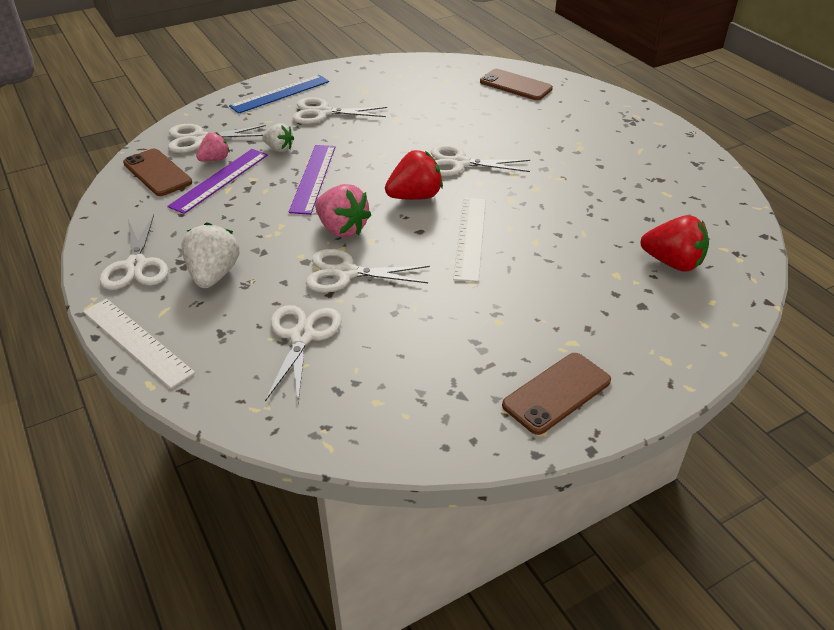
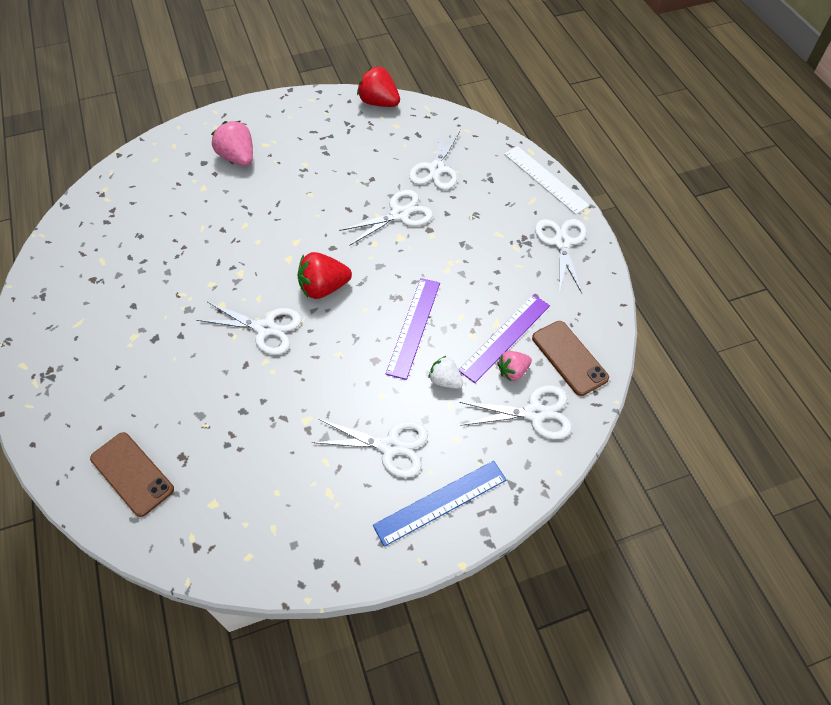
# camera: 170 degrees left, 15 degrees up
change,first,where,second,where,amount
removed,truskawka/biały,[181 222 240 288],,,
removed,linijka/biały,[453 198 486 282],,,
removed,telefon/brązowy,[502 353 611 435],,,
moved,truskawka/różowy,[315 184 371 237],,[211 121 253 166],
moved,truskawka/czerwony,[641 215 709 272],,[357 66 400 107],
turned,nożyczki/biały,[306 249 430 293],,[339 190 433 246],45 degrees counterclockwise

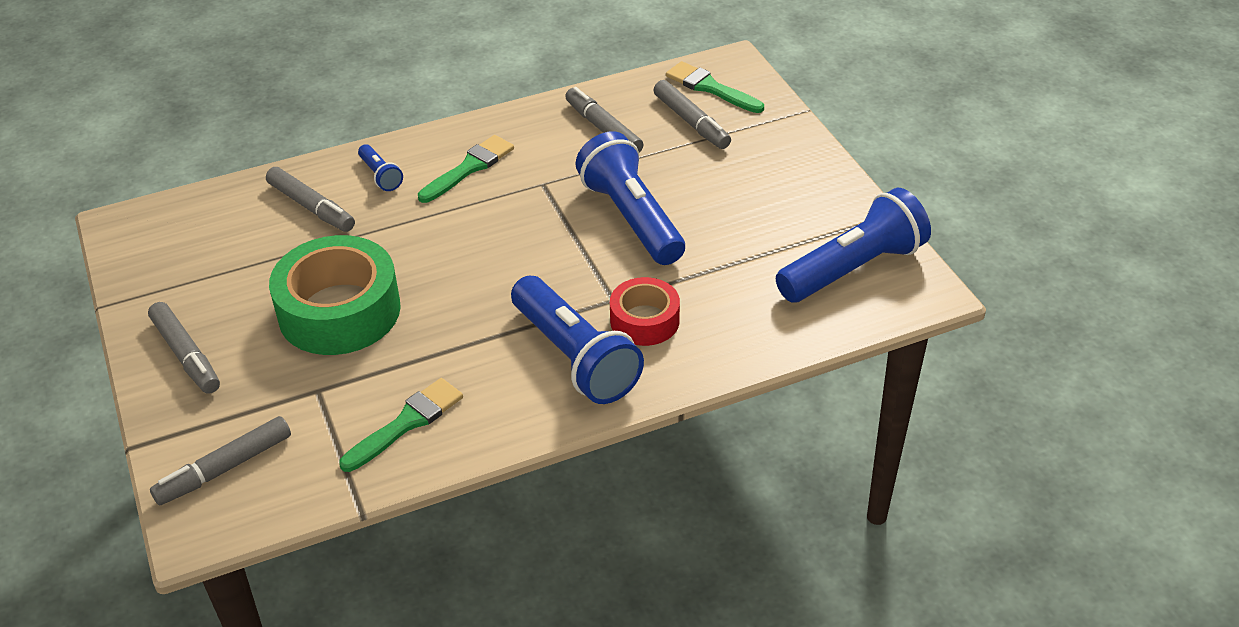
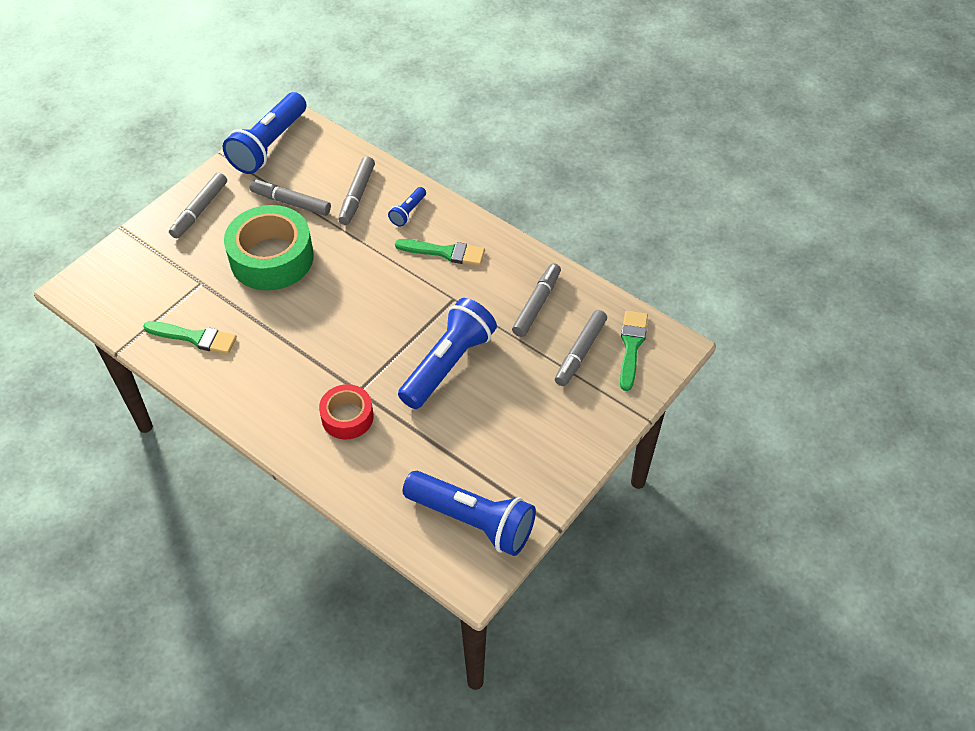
# camera: 60 degrees right, 10 degrees up
change,first,where,second,where,amount
moved,flamaster/szary,[150 416 291 506],,[250 180 331 216],
moved,latarka/niebieski,[511 276 644 404],,[223 92 307 174],

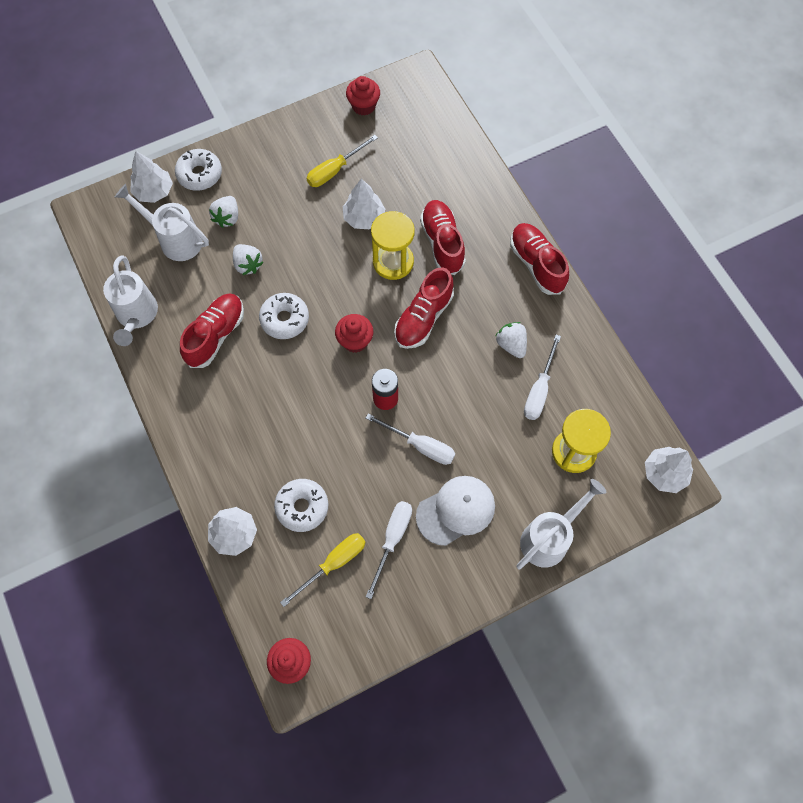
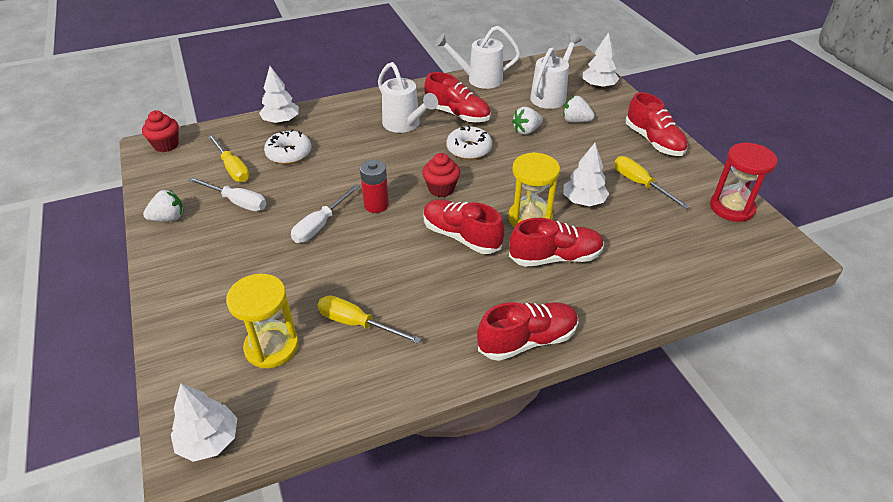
# camera: 95 degrees right, 25 degrees down
change,first,where,second,where,amount
removed,donut/biały,[175 149 222 191],,,
removed,czapka/biały,[416 476 495 546],,,
added,,,but/czerwony,[625 92 688 156],
moved,truskawka/biały,[496 322 527 358],,[143 190 184 221],
moved,konewka/biały,[516 479 606 570],,[378 62 438 133],
replaced,muffinka/czerwony,[346 76 380 116],klepsydra/czerwony,[710 143 777 222],
recoloured,śrubokręt/biały,[524 335 561 420],śrubokręt/żółty,[317 295 421 344],

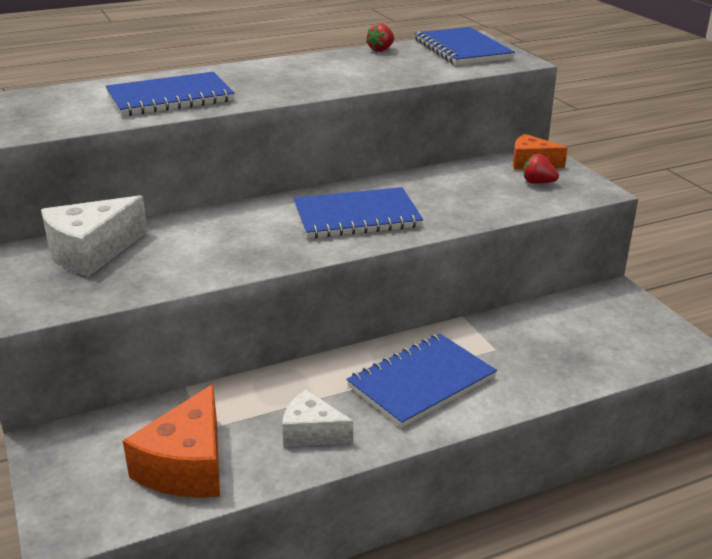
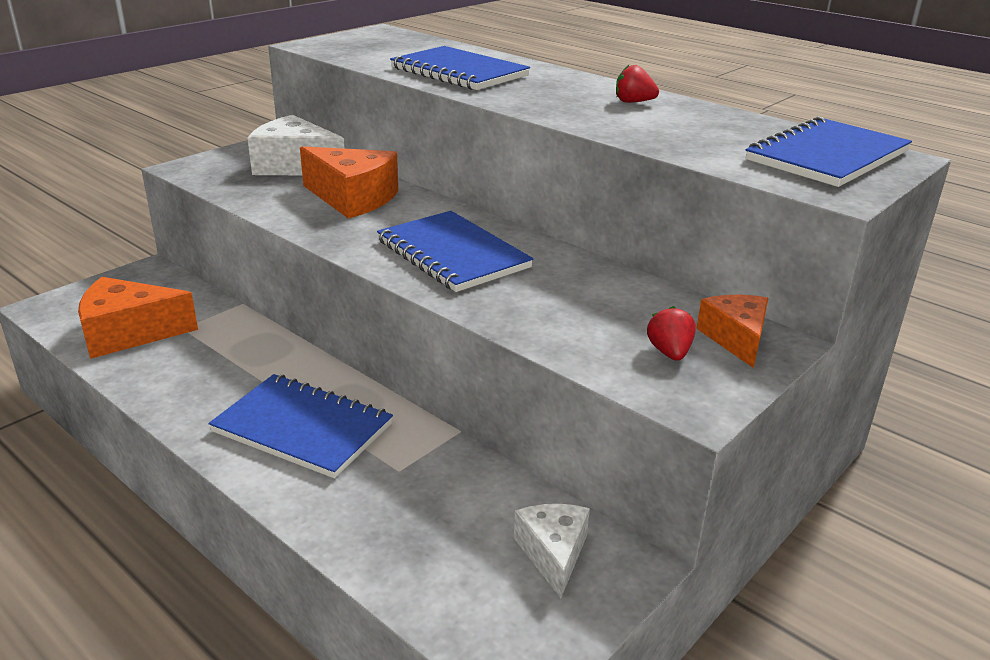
# camera: 65 degrees right, 0 degrees up
change,first,where,second,where,amount
added,,,ser/pomarańczowy,[300 146 398 219],
moved,ser/biały,[282 390 353 447],,[514 504 590 598],
moved,truskawka/czerwony,[366 23 394 52],,[616 65 659 103],

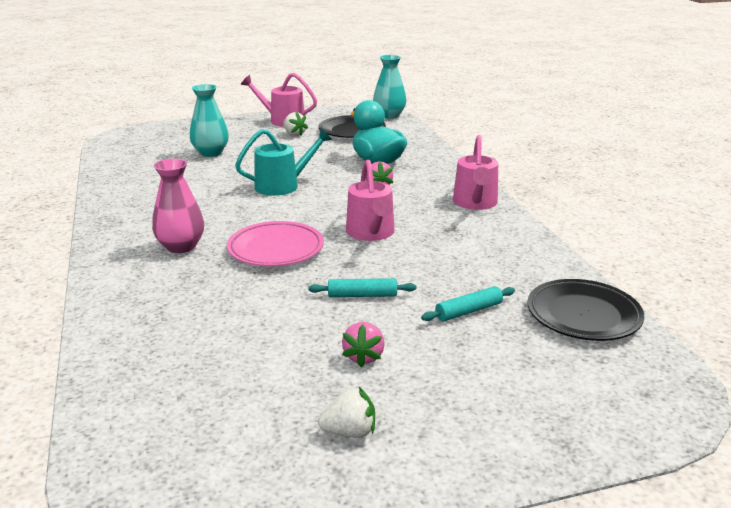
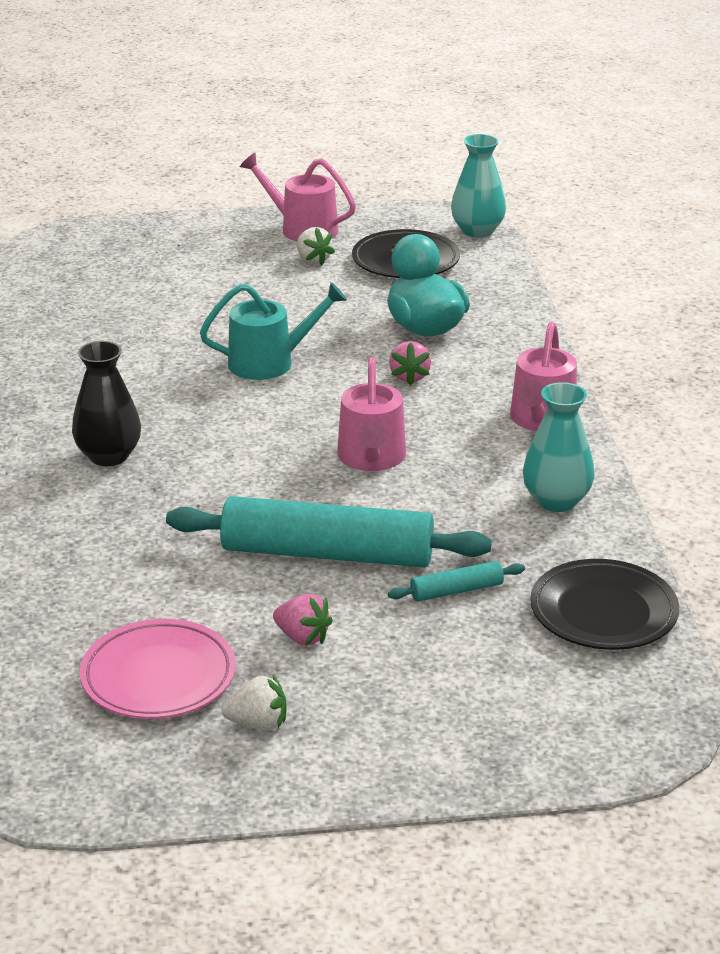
# camera: 10 degrees right, 5 degrees up
change,first,where,second,where,amount
moved,wazon/turkusowy,[190 84 229 157],,[523 382 595 512],
moved,talerz/różowy,[227 221 324 266],,[80 619 236 719],
recoloured,wazon/różowy,[152 159 204 253],wazon/czarny,[72 341 141 466],
turned,truskawka/różowy,[342 322 385 367],,[273 594 333 646],75 degrees counterclockwise
resized,wałek do ciasta/turkusowy,[308 278 416 297],,[166 496 492 568],x2.31

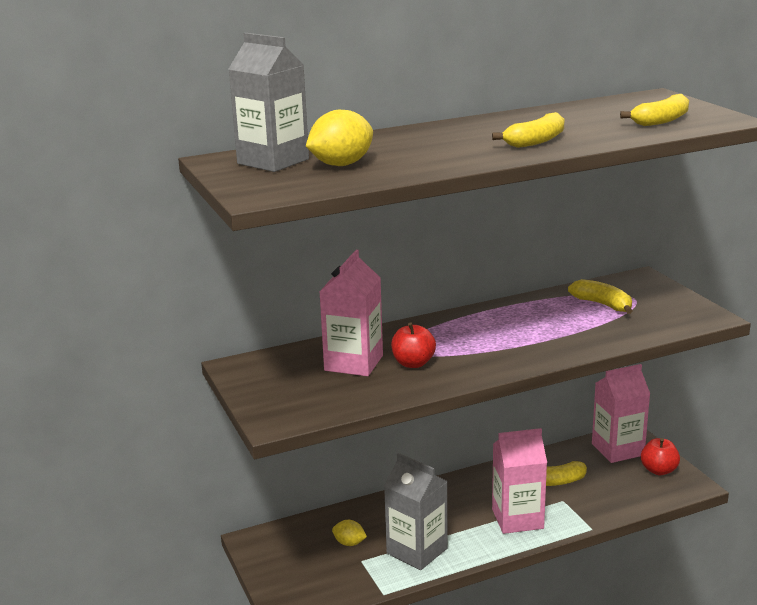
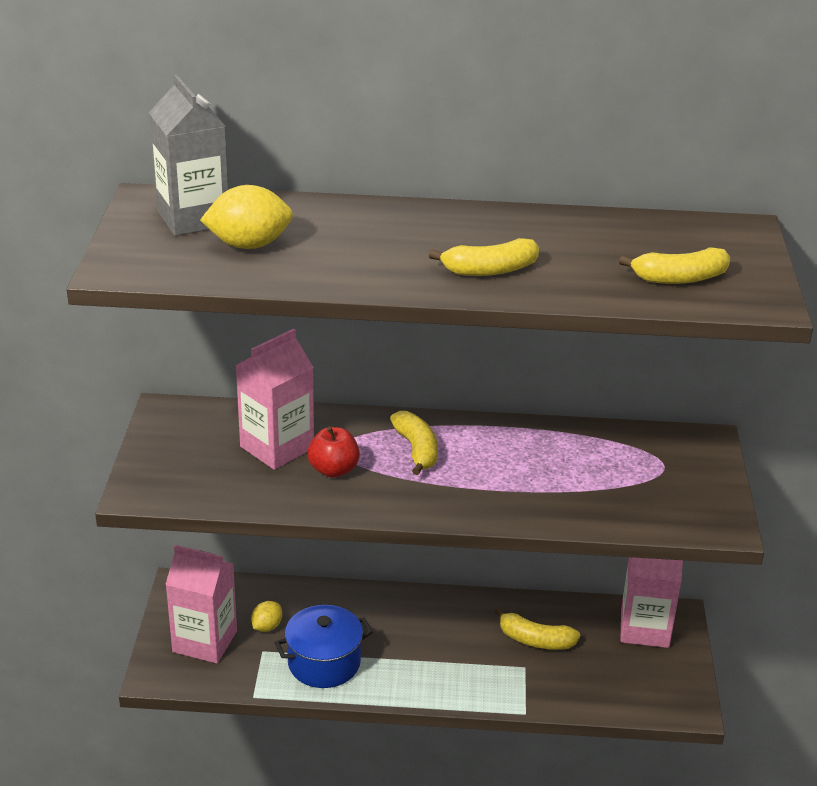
# camera: 25 degrees right, 10 degrees up
change,first,where,second,where,amount
removed,jabłko/czerwony,[641 438 680 475],,,
moved,karton mleka/różowy,[492 428 547 534],,[165 545 237 664],
moved,banan/żółty,[568 279 632 314],,[390 411 438 475],
replaced,karton mleka/szary,[384 453 447 570],garnek/niebieski,[275 605 373 688],
turned,cytryna/żółty,[332 520 367 546],,[251 601 282 632],75 degrees clockwise

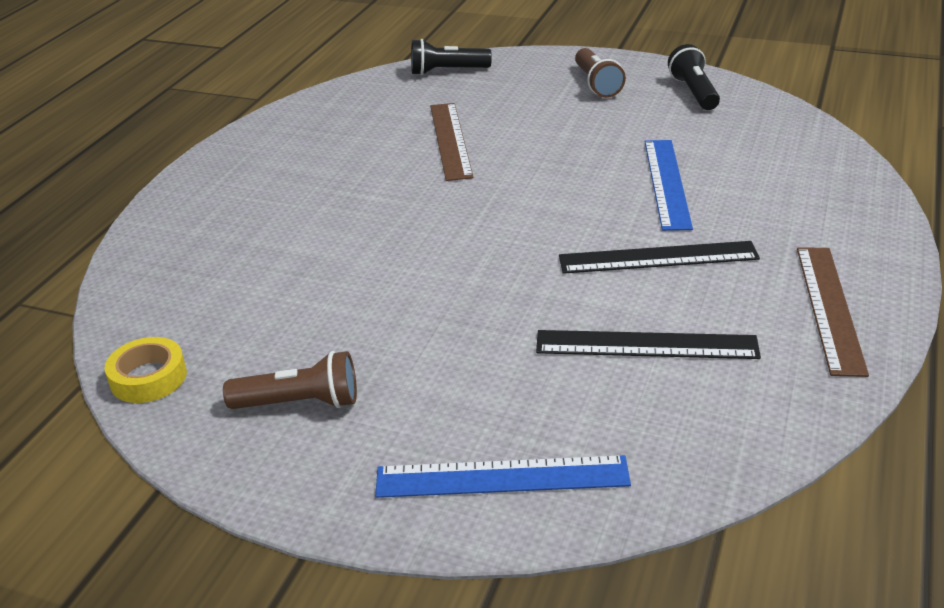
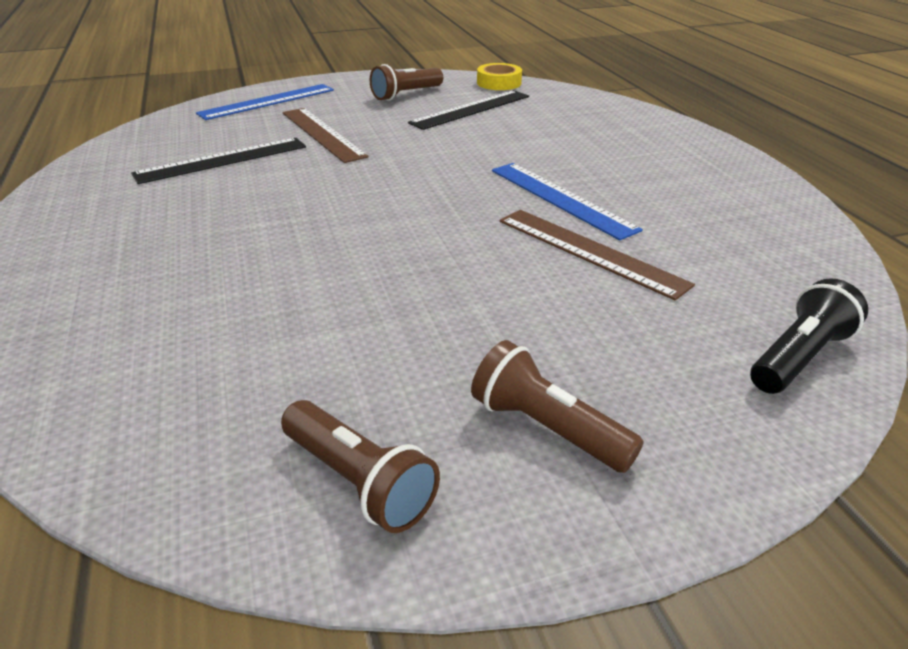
# camera: 140 degrees right, 0 degrees up
change,first,where,second,where,amount
moved,linijka/czarny,[559 241 760 274],,[408 90 529 130],
moved,linijka/niebieski,[645 140 693 231],,[492 163 643 240],
moved,linijka/brązowy,[797 247 869 377],,[282 108 369 163],
recoloured,latarka/czarny,[668 44 720 110],latarka/brązowy,[281 400 440 533],

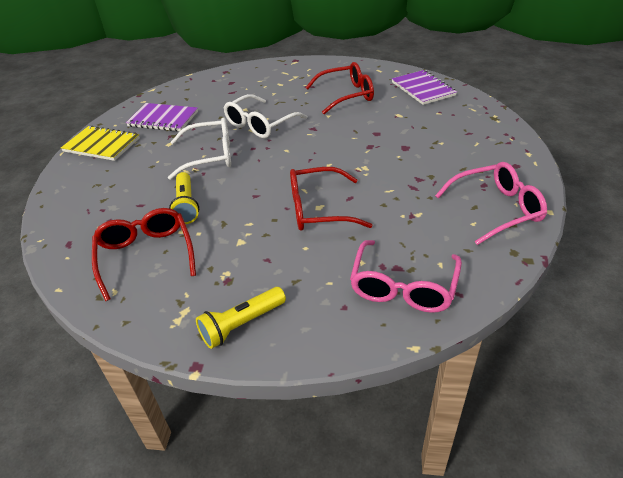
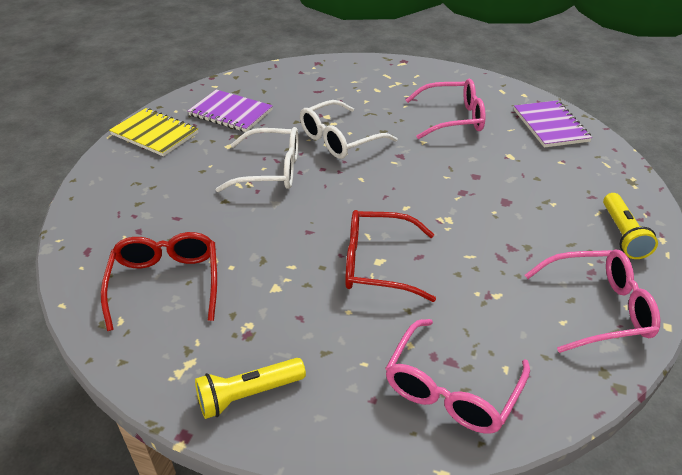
# camera: 10 degrees right, 0 degrees up
change,first,where,second,where,amount
moved,latarka/żółty,[169 172 199 224],,[603 193 658 259],
recoloured,okulary/czerwony,[305 62 374 114],okulary/różowy,[406 79 486 139],

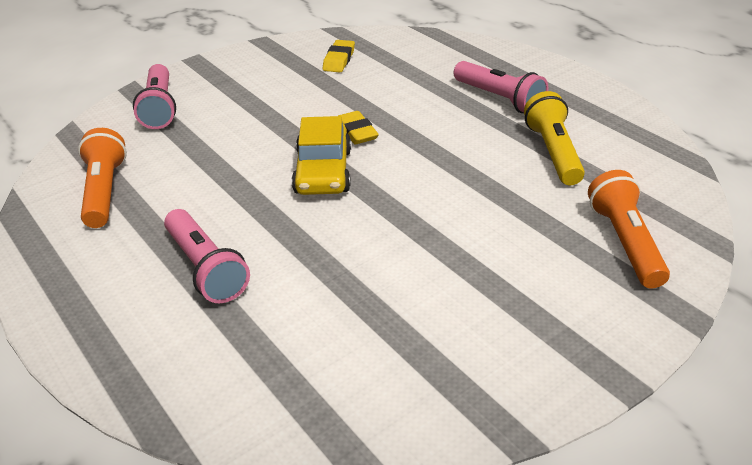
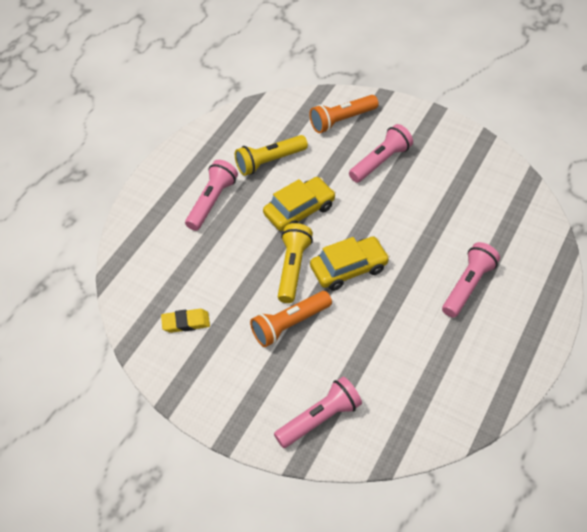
# camera: 115 degrees left, 15 degrees up
change,first,where,second,where,amount
added,,,samochód/żółty,[263 177 336 231],
added,,,latarka/różowy,[349 124 413 183],
moved,latarka/pomarańczowy,[78 128 127 228],,[250 291 332 347],
replaced,gumka do mazania/żółty,[338 111 379 144],latarka/żółty,[278 223 313 303],

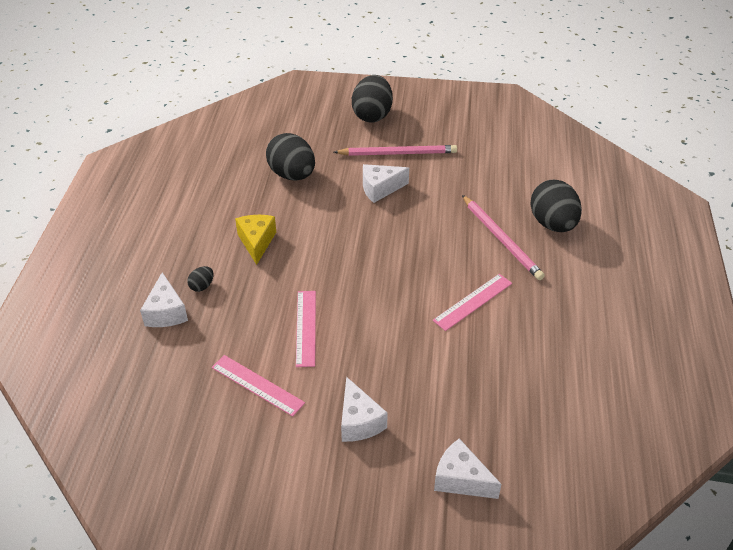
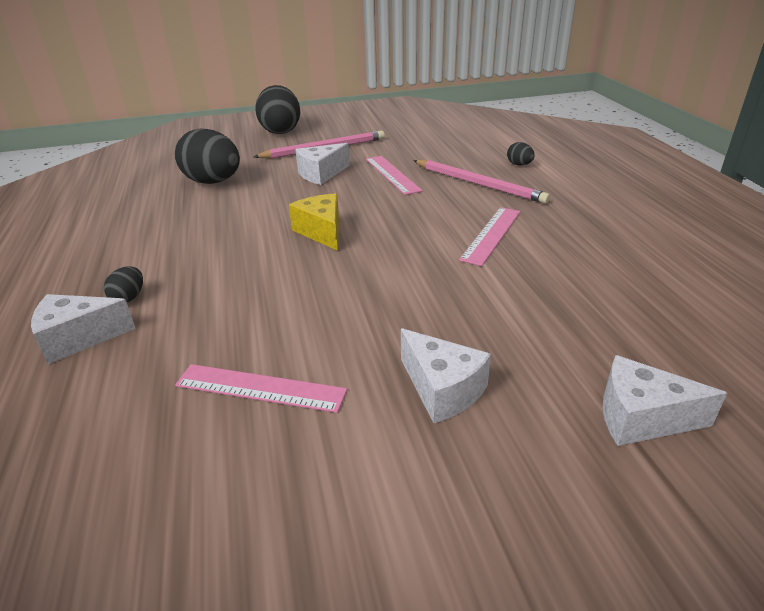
# camera: 20 degrees left, 10 degrees down
change,first,where,second,where,amount
moved,ser/żółty,[235 215 276 265],,[289 194 339 251],
moved,linijka/różowy,[296 291 316 367],,[366 156 423 195],
turned,ser/biały,[140 272 188 327],,[31 294 136 364],105 degrees clockwise
resized,jajko/czarny,[530 180 582 232],,[507 142 535 166],x0.44

